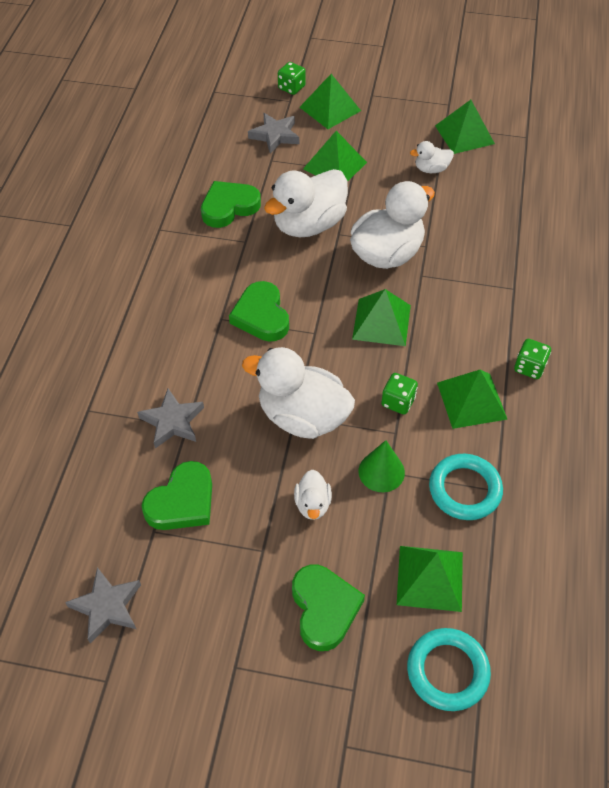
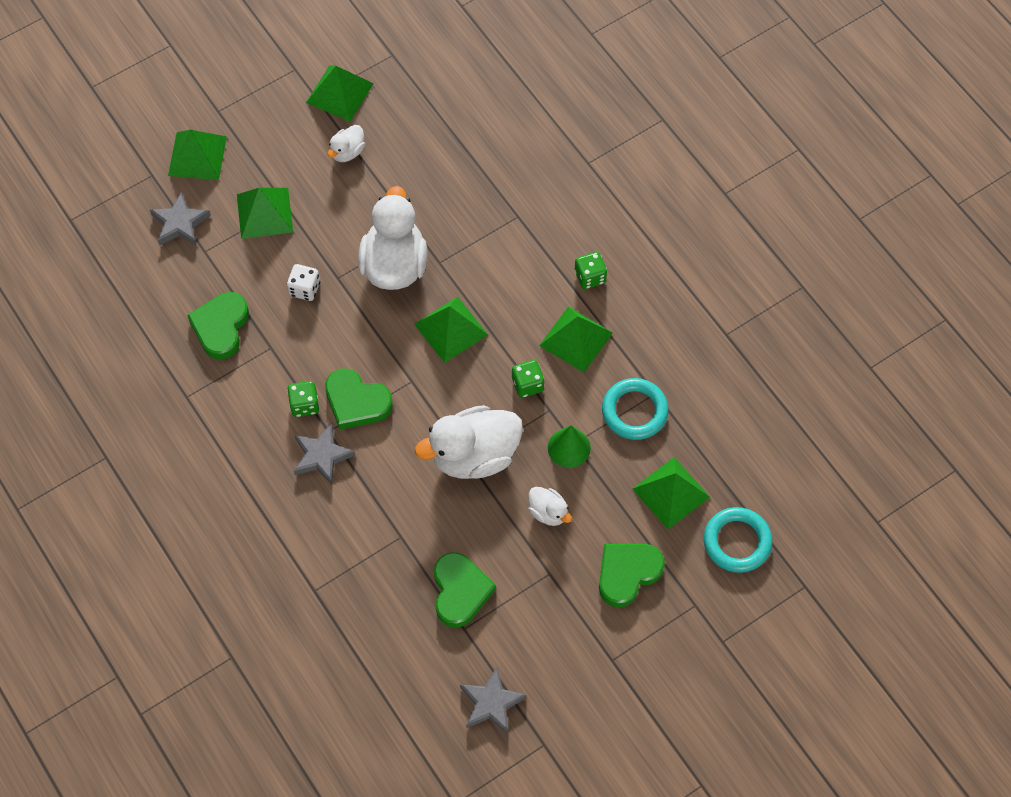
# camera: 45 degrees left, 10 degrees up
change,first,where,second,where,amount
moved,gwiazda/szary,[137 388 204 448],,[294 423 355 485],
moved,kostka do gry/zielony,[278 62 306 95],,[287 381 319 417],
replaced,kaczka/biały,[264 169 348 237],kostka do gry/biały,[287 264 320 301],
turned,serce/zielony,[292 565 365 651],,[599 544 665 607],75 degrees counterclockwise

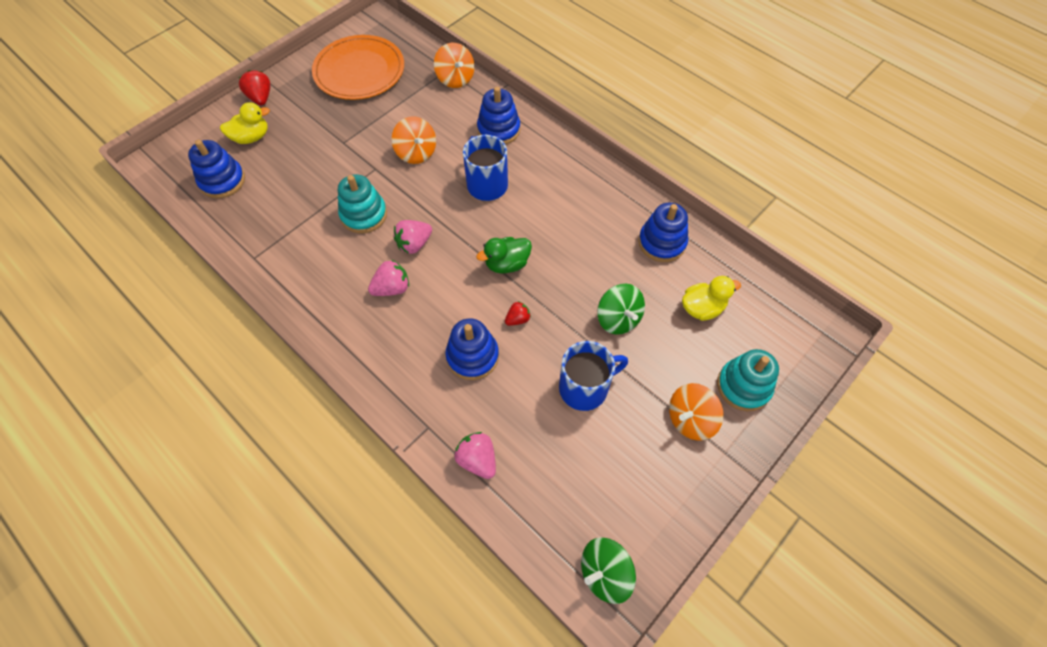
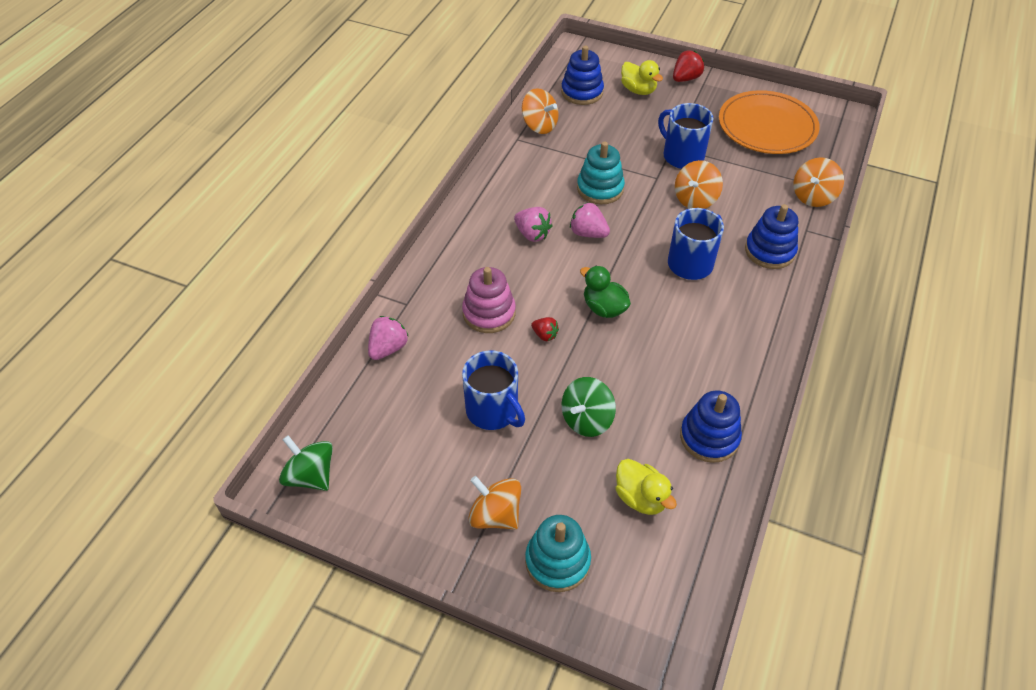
# camera: 70 degrees right, 10 degrees down
change,first,where,second,where,amount
added,,,bączek/pomarańczowy,[522 88 559 134],
added,,,kubek/niebieski,[658 103 713 169],
recoloured,zabawka nakładanka/niebieski,[445 318 499 380],zabawka nakładanka/różowy,[462 267 516 333],

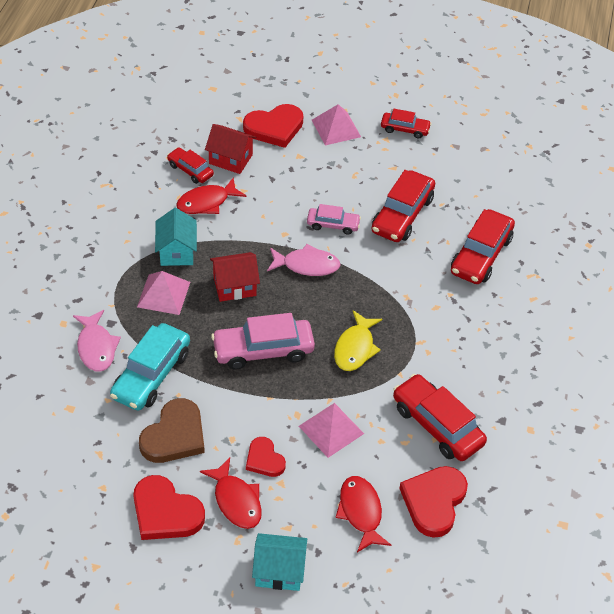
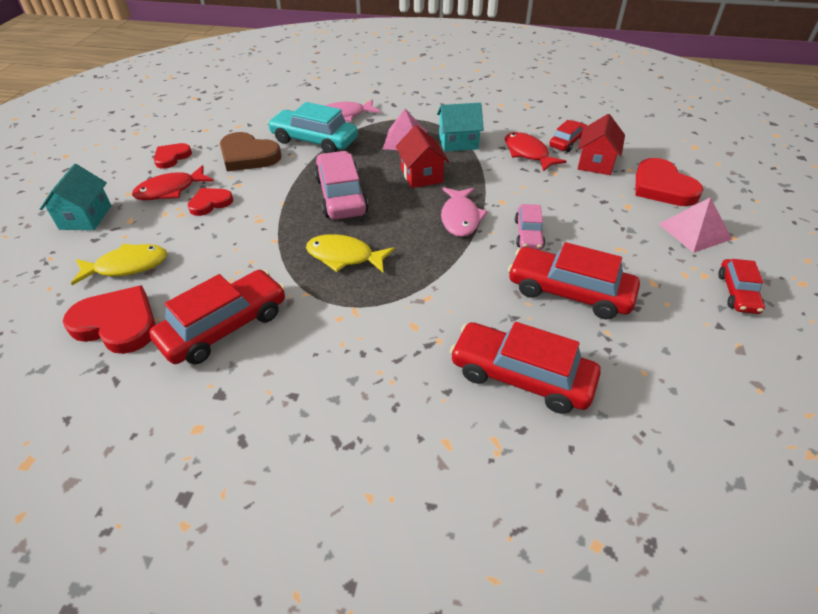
# camera: 90 degrees right, 5 degrees down
change,first,where,second,where,amount
removed,piramida/różowy,[299 403 364 458],,,
recoloured,ryba/czerwony,[335 476 391 552],ryba/żółty,[71 244 167 285],
resized,serce/czerwony,[133 475 205 540],,[154 143 192 169],x0.60

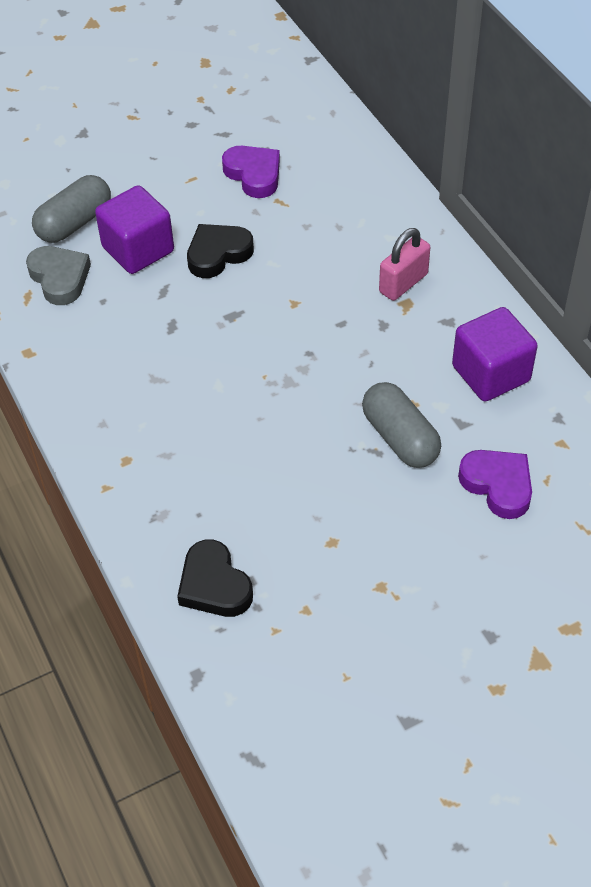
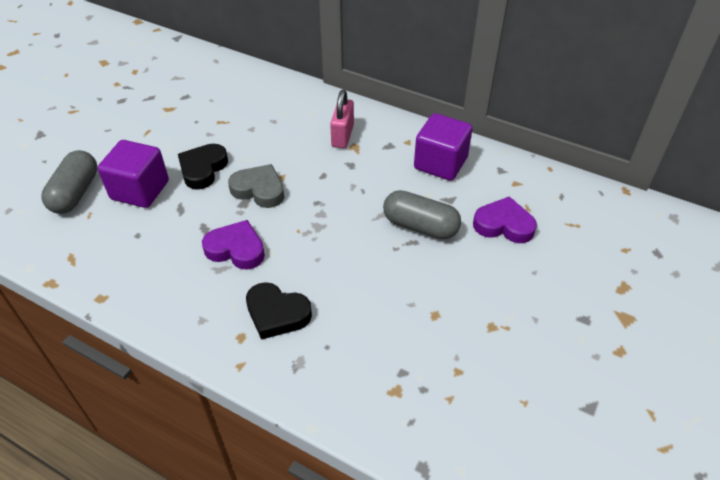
# camera: 35 degrees left, 5 degrees down
change,first,where,second,where,amount
moved,serce/szary,[26 246 91 305],,[228 164 284 208],
moved,serce/czarny,[177 539 253 617],,[246 282 312 340],
moved,serce/fioletowy,[222 146 280 198],,[202 220 265 270],

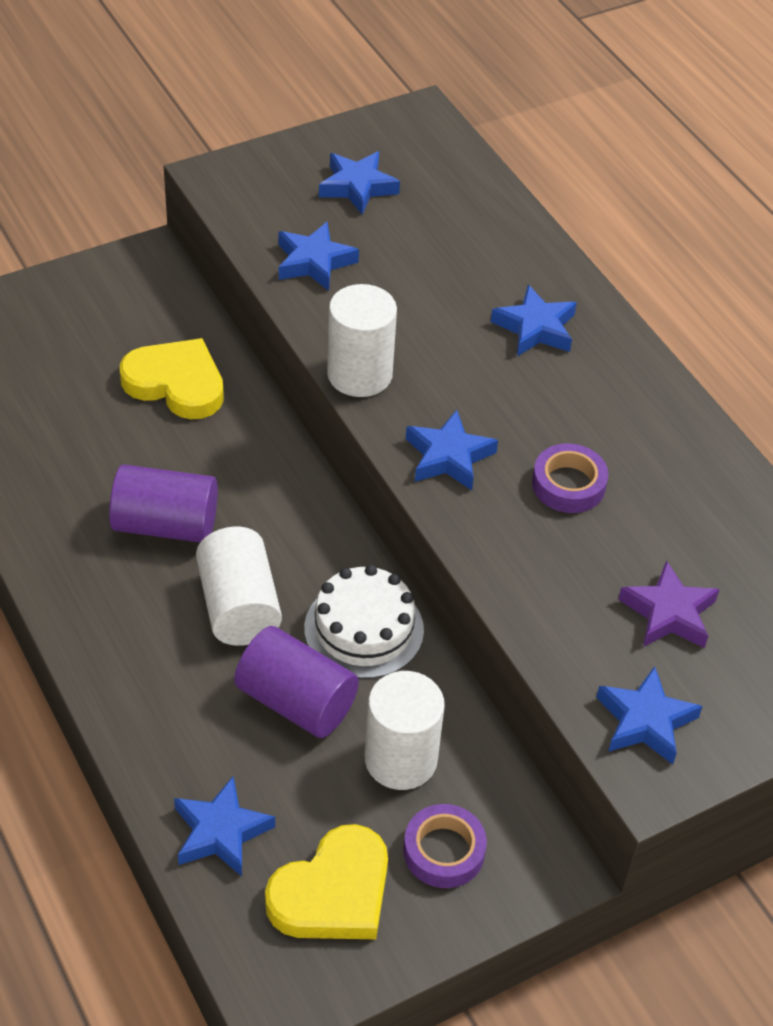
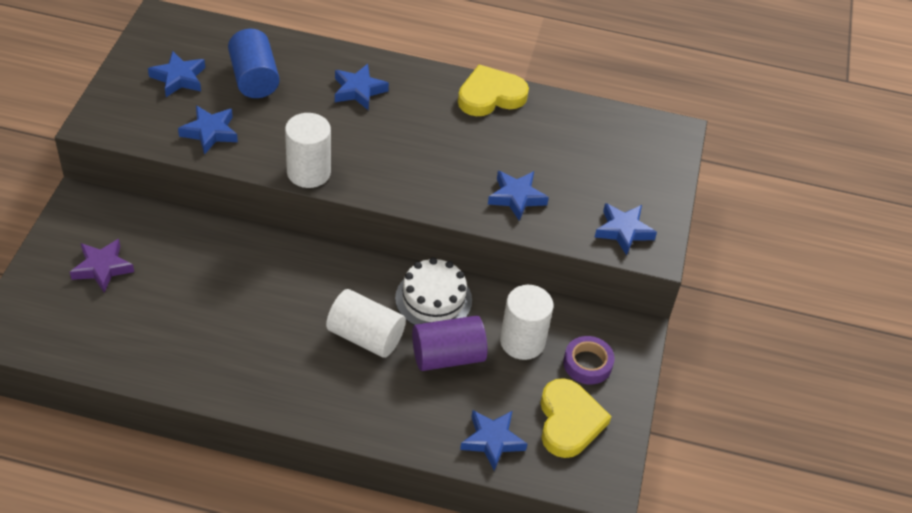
# camera: 50 degrees left, 0 degrees up
change,first,where,second,where,amount
removed,walec/fioletowy,[109 464 218 542],,,
removed,taśma klejąca/fioletowy,[532 443 608 513],,,
added,,,walec/niebieski,[228 29 280 98],
moved,serce/żółty,[120 338 224 419],,[458 65 529 116],
moved,gwiazda/niebieski,[406 410 498 490],,[488 171 549 221],
moved,gwiazda/fioletowy,[618 560 720 648],,[70 239 134 293],

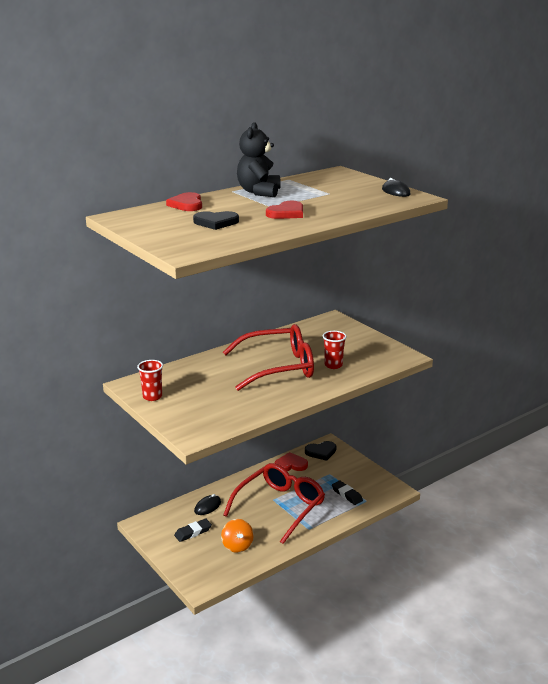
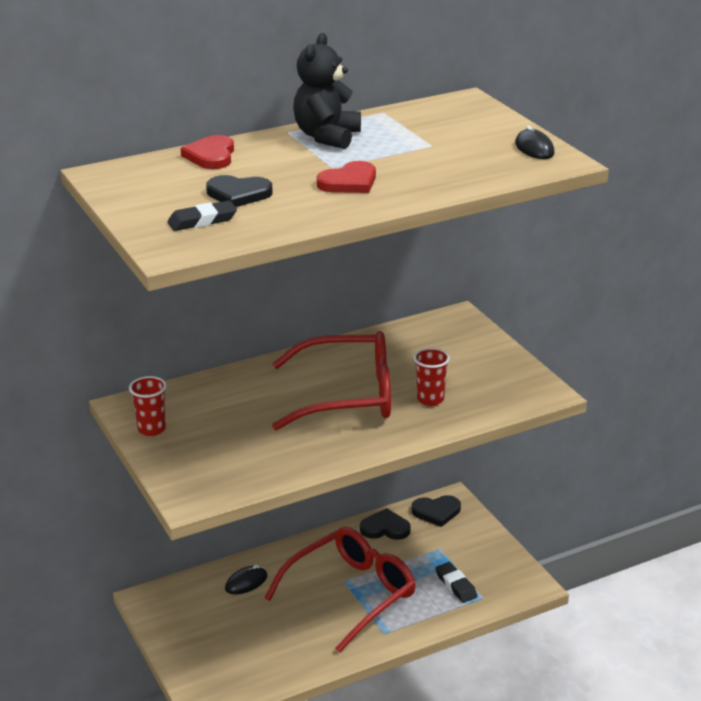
# camera: 10 degrees right, 5 degrees up
change,first,where,second,where,amount
removed,bączek/pomarańczowy,[221 519 254 553],,,
moved,gumka do mazania/czarny,[174 518 212 542],,[167 201 237 231],
recoloured,serce/czerwony,[275 452 308 471],serce/czarny,[360 508 411 540],

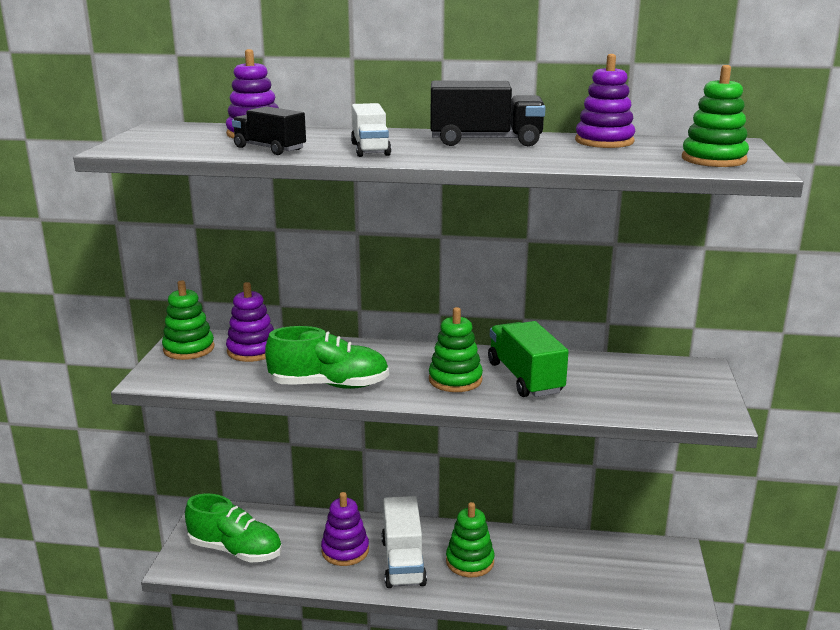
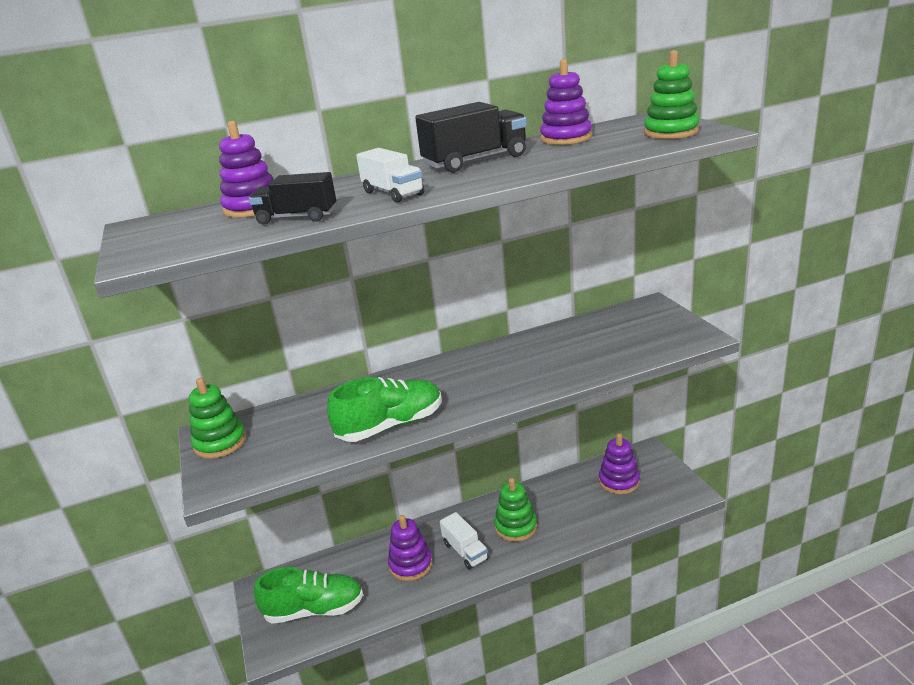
# camera: 25 degrees left, 5 degrees up
change,first,where,second,where,amount
removed,zabawka nakładanka/zielony,[429 307 483 392],,,
removed,ciężarówka/zielony,[488 321 569 397],,,
moved,zabawka nakładanka/fioletowy,[226 282 274 362],,[599 434 640 494],
resized,ciężarówka/biały,[381 496 427 588],,[440 512 489 570],x0.67

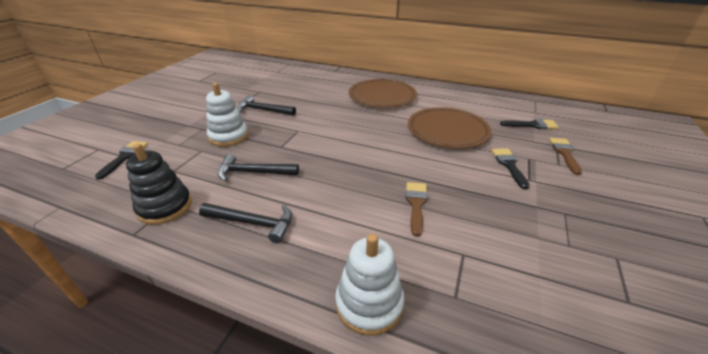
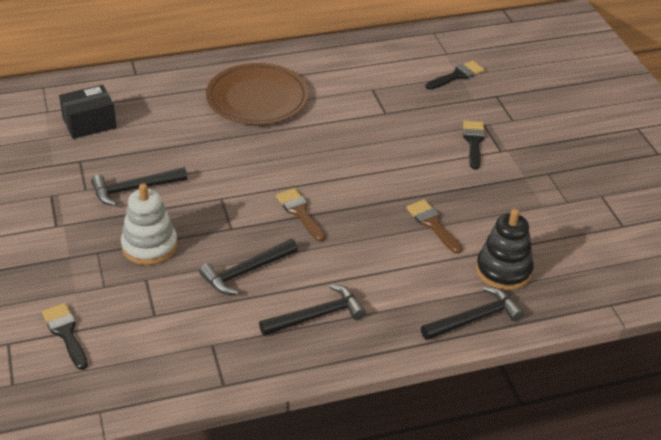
# camera: 40 degrees left, 5 degrees up
change,first,where,second,where,amount
removed,talerz/brązowy,[408 107 492 149],,,
added,,,pudełko/czarny,[59 85 117 139],
moved,zabawka nakładanka/czarny,[126 143 192 225],,[476 209 533 290],
moved,pędzel/brązowy,[549 138 582 175],,[276 188 326 242],
replaced,zabawka nakładanka/biały,[335 234 404 336],młotek/czarny,[421 287 524 340],
turned,pędzel/czarny,[492 148 530 189],,[463 121 485 170],45 degrees clockwise

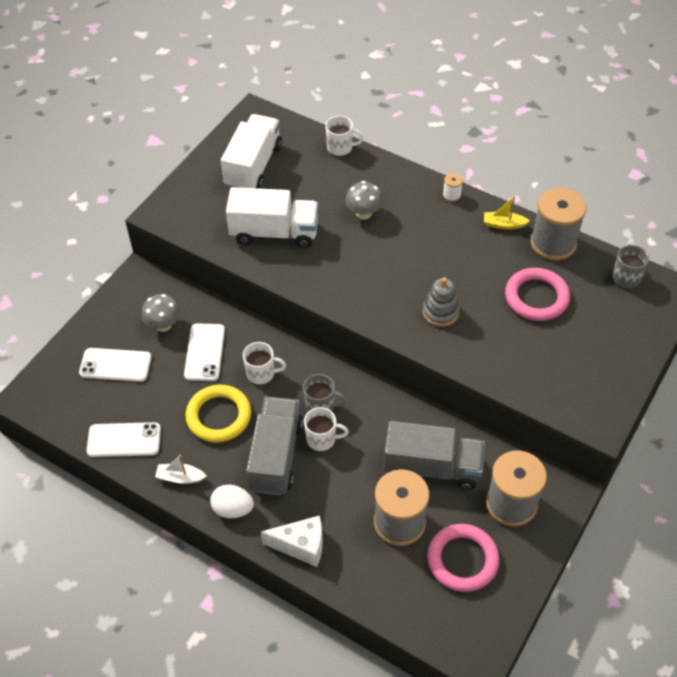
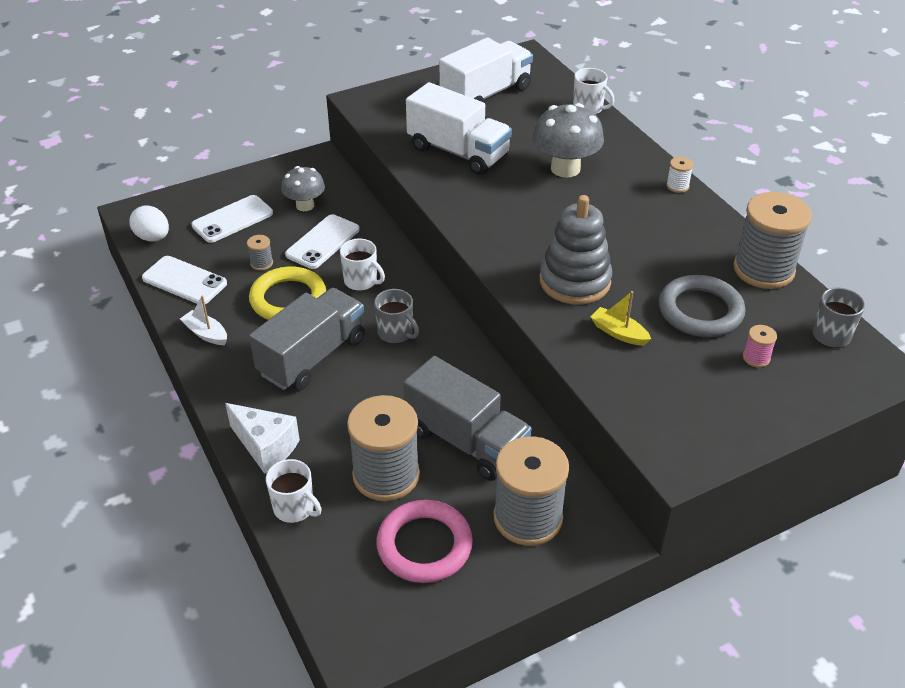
# camera: 30 degrees right, 10 degrees down
change,first,where,second,where,amount
added,,,szpulka/szary,[247 235 273 270],
added,,,szpulka/różowy,[743 325 777 367],
moved,jajko/biały,[210 485 254 518],,[129 205 169 241],
moved,kubek/biały,[304 407 349 451],,[266 459 322 523],
moved,łódka/żółty,[484 196 530 230],,[590 291 651 345],
recoloured,pierścień/różowy,[505 268 570 321],pierścień/szary,[659 275 745 337],
turned,telefon/biały,[79 348 152 382],,[191 195 273 243],75 degrees counterclockwise
resized,grzyb/szary,[345 181 383 220],,[533 103 604 178],x1.54
resized,zabawka nakładanka/szary,[423 277 460 327],,[540 195 612 305],x1.54

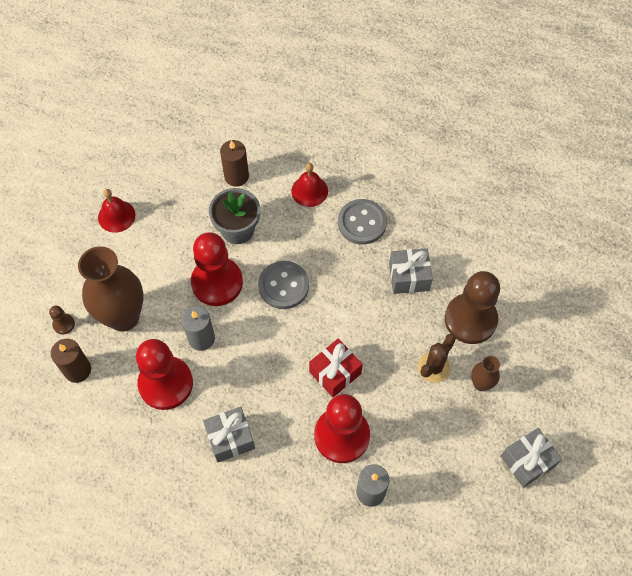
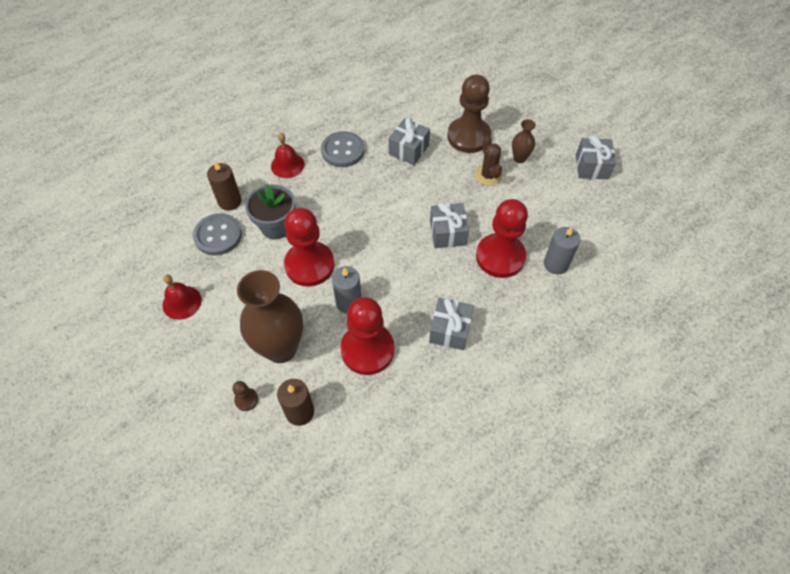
# camera: 55 degrees left, 5 degrees down
change,first,where,second,where,amount
moved,guzik/szary,[258 261 309 309],,[193 213 242 255],
recoloured,prezent/czerwony,[309 339 363 397],prezent/szary,[430 202 469 248],

